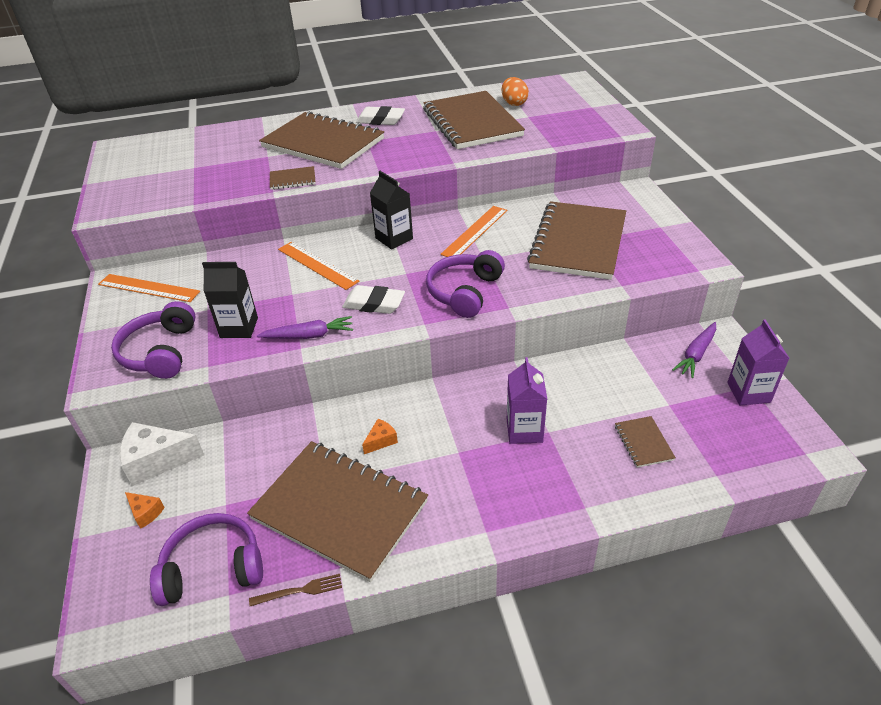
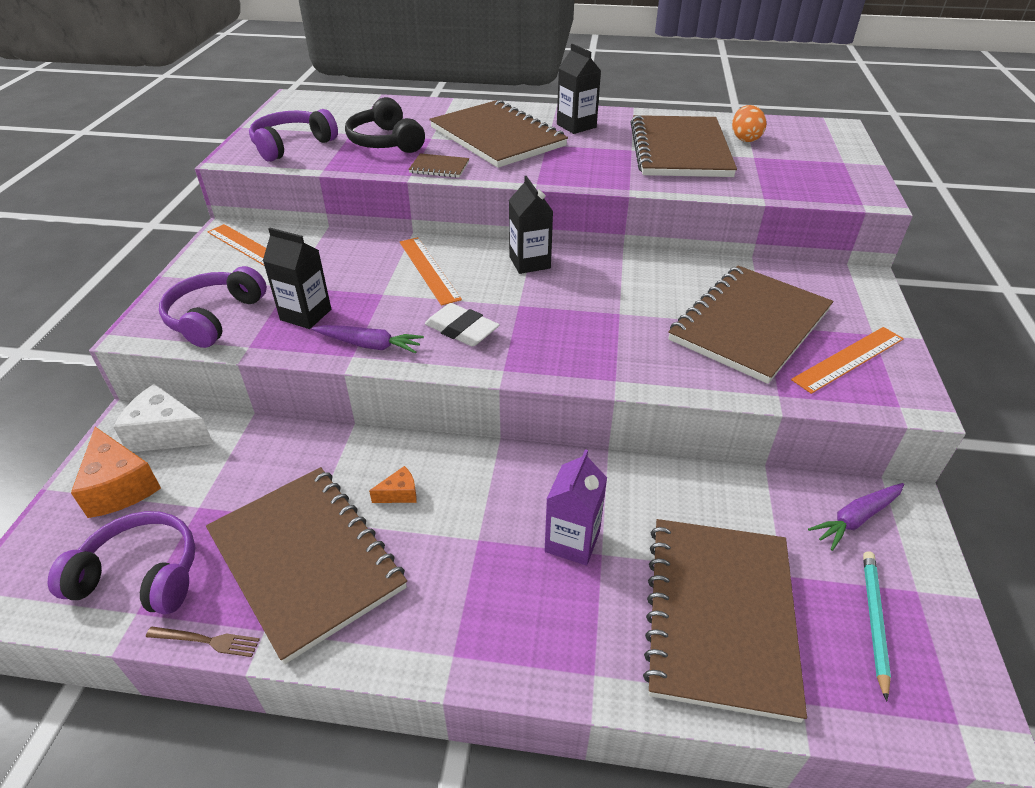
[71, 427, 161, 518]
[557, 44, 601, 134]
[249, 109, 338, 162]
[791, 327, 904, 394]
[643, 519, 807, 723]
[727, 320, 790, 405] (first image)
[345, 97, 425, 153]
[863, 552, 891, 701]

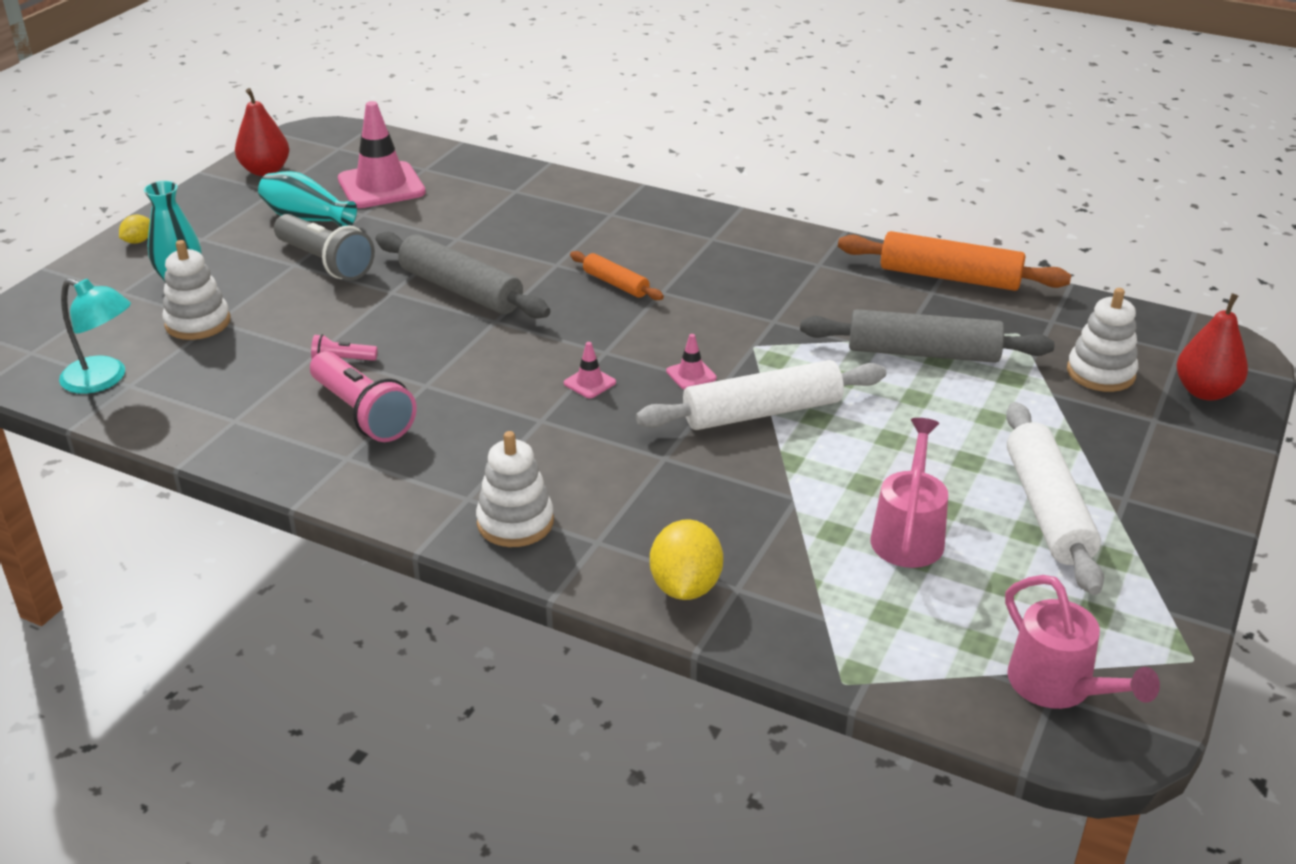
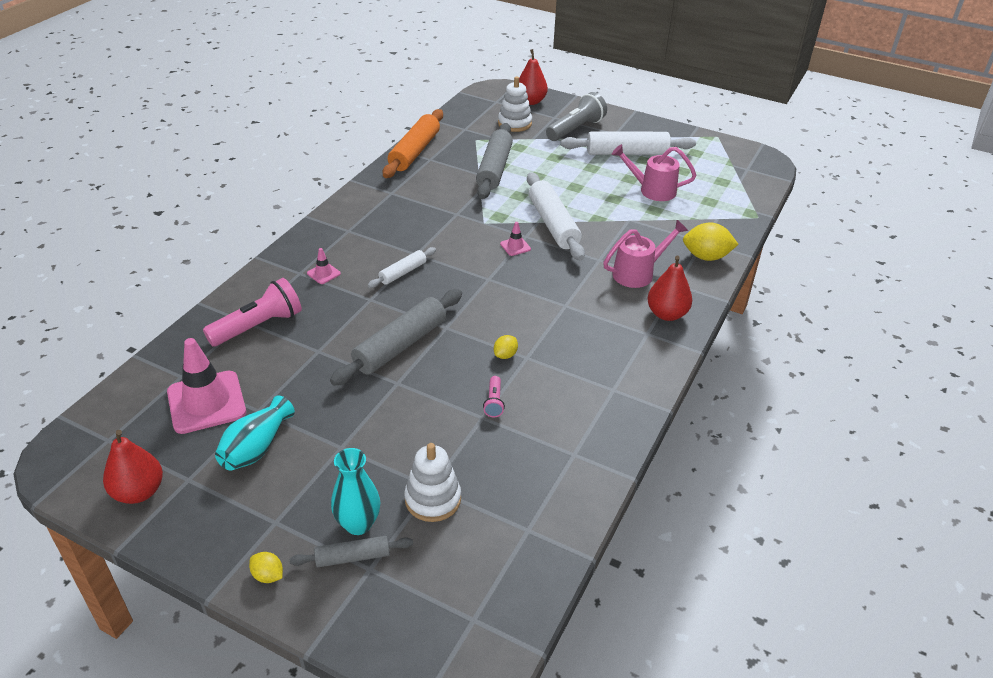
[59, 278, 131, 394] (first image)
[546, 92, 607, 141]
[203, 278, 302, 347]
[647, 256, 692, 321]
[307, 248, 341, 284]
[368, 247, 436, 288]
[603, 220, 688, 288]
[290, 536, 413, 567]
[494, 335, 518, 359]

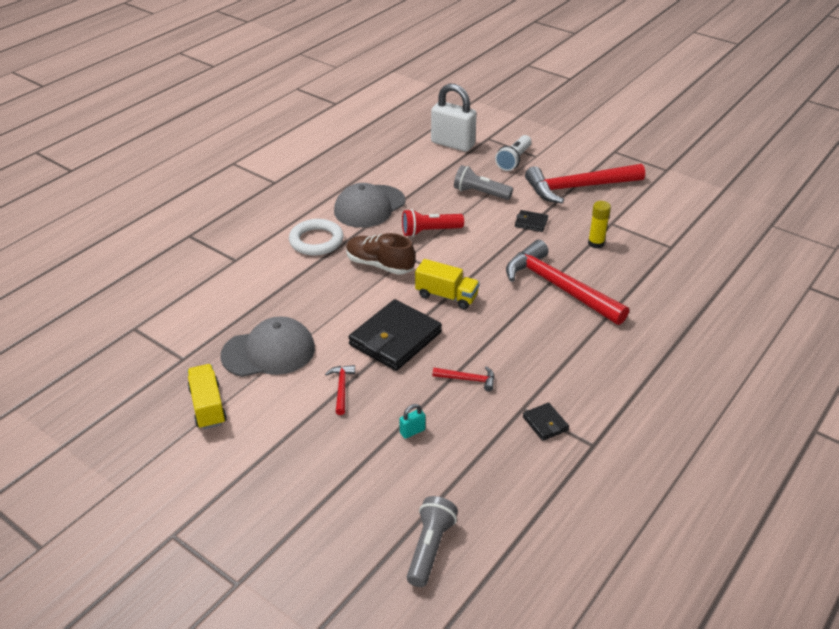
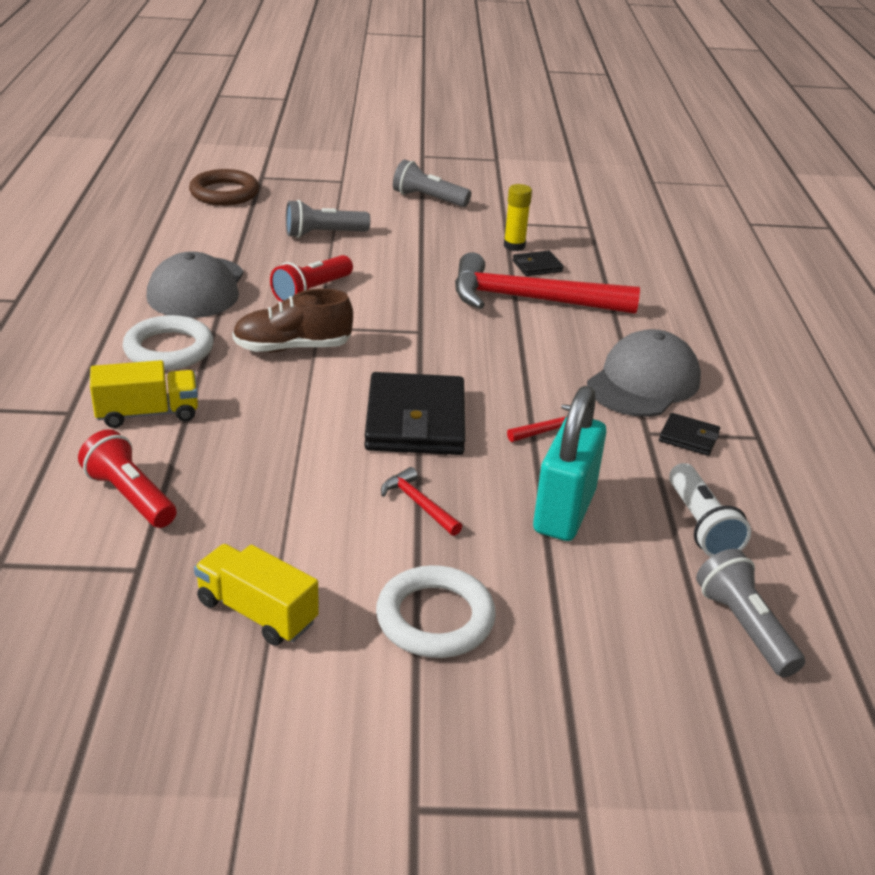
[587, 329, 701, 417]
[533, 386, 606, 541]
[90, 360, 198, 428]
[189, 169, 259, 206]
[669, 463, 751, 557]
[513, 251, 564, 276]
[393, 160, 471, 207]
[78, 429, 177, 528]
[376, 565, 496, 658]

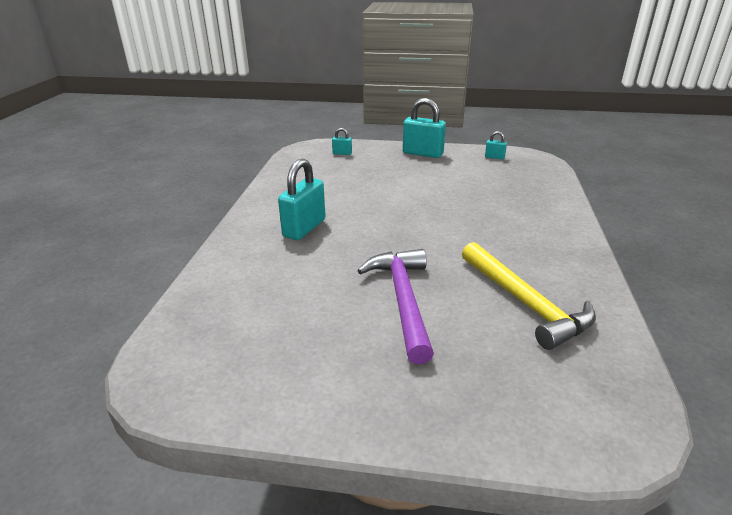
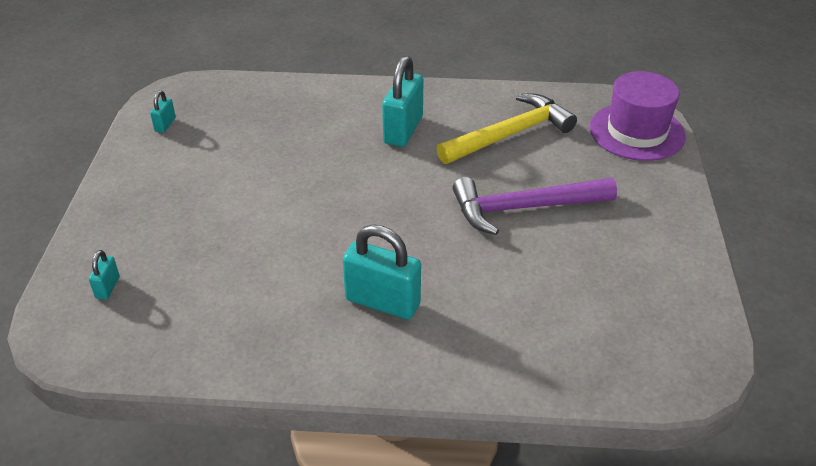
[382, 56, 423, 147]
[590, 71, 686, 161]

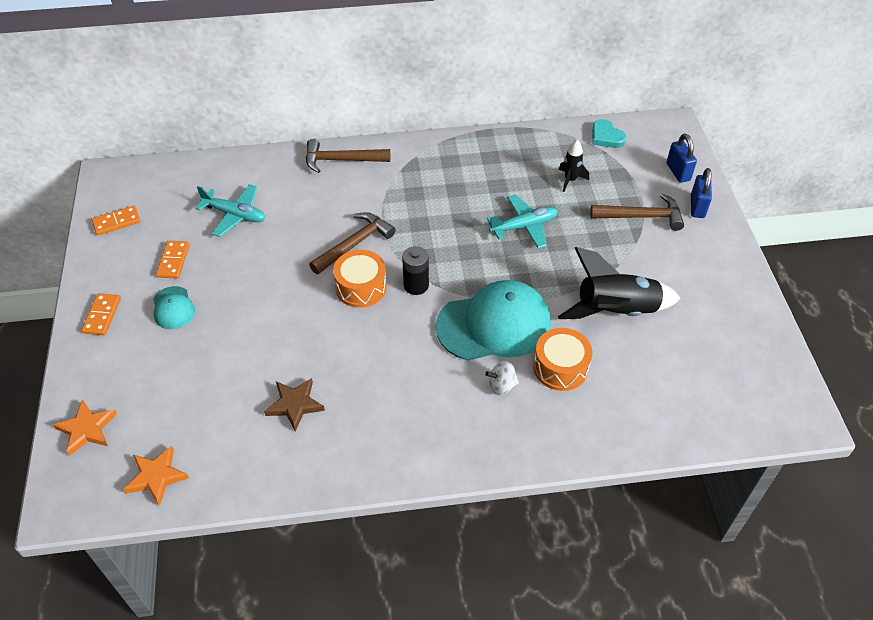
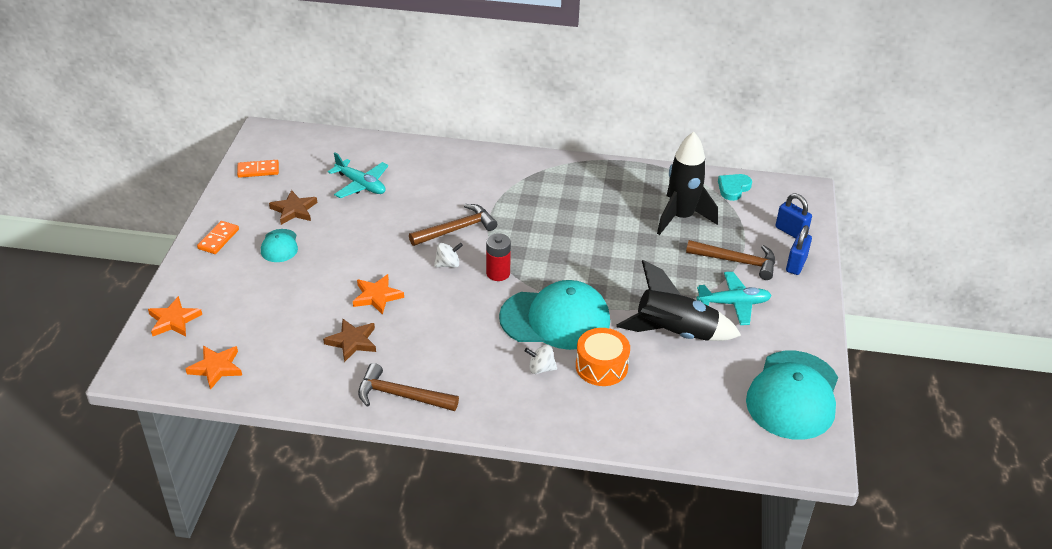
[269, 190, 317, 225]
[358, 363, 459, 411]
[434, 243, 463, 268]
[486, 233, 511, 281]
[697, 272, 772, 325]
[657, 132, 718, 235]
[718, 174, 752, 201]
[776, 193, 812, 238]
[353, 274, 404, 315]
[746, 351, 838, 440]

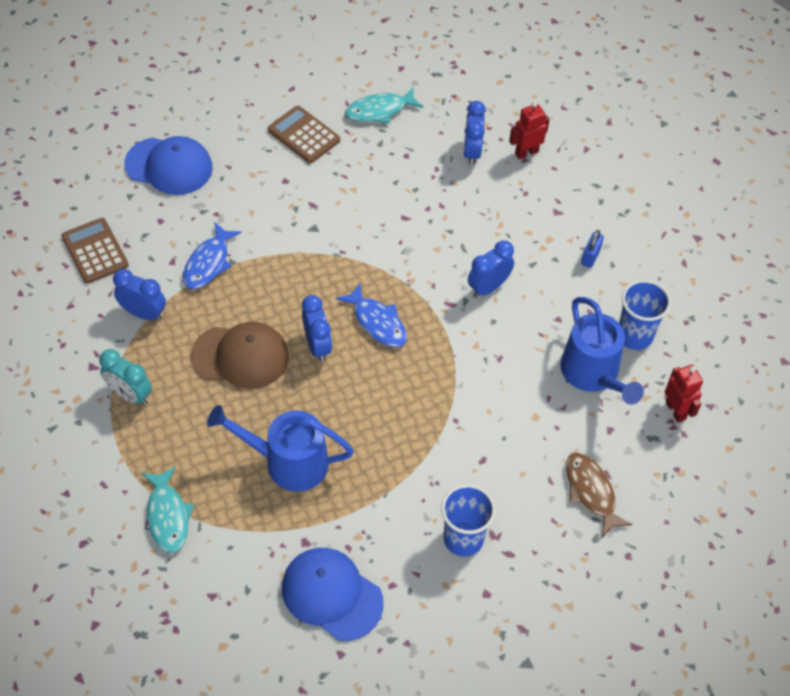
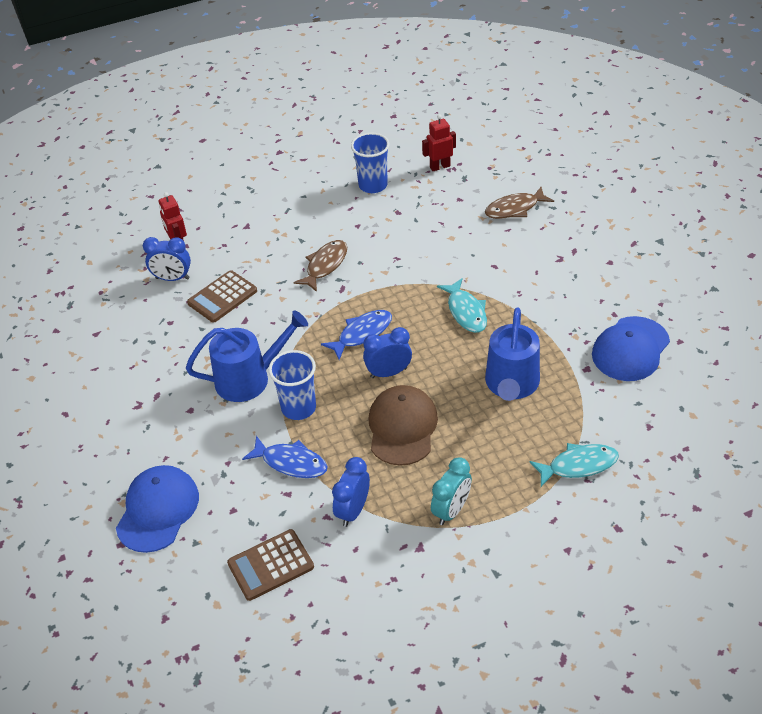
[187, 270, 257, 323]
[437, 278, 487, 333]
[269, 350, 316, 420]
[293, 240, 347, 292]
[186, 311, 308, 402]
[581, 230, 604, 268] (first image)

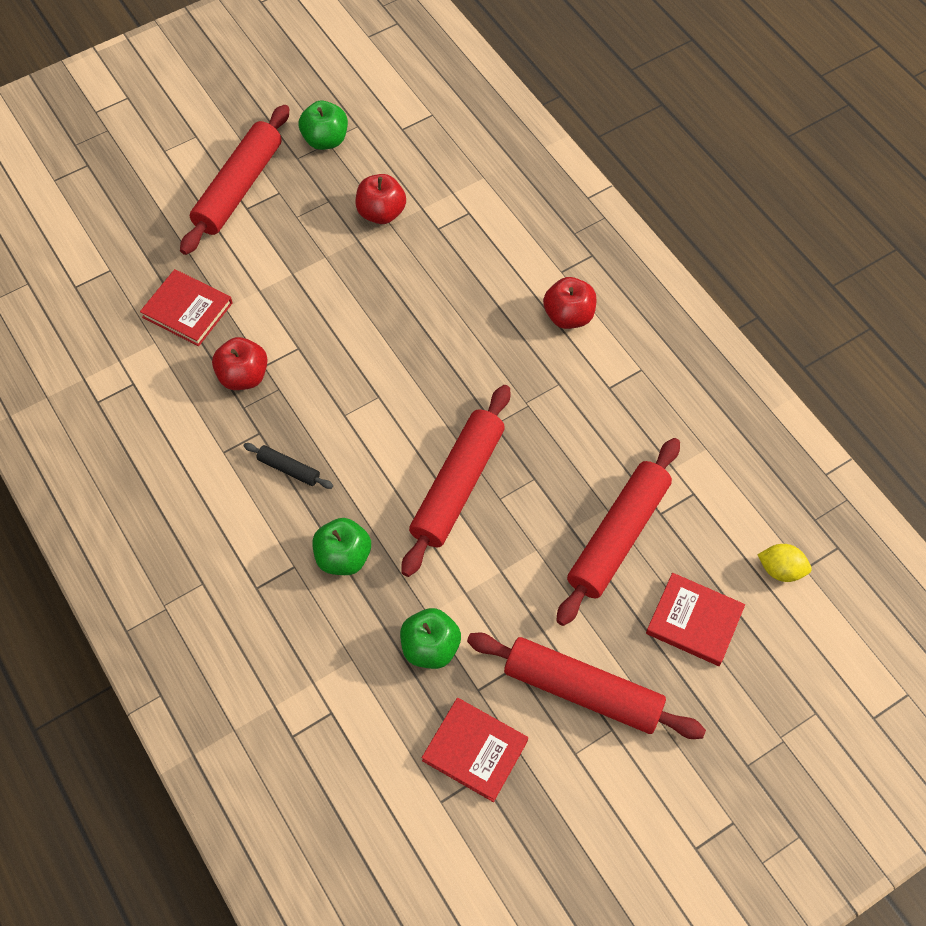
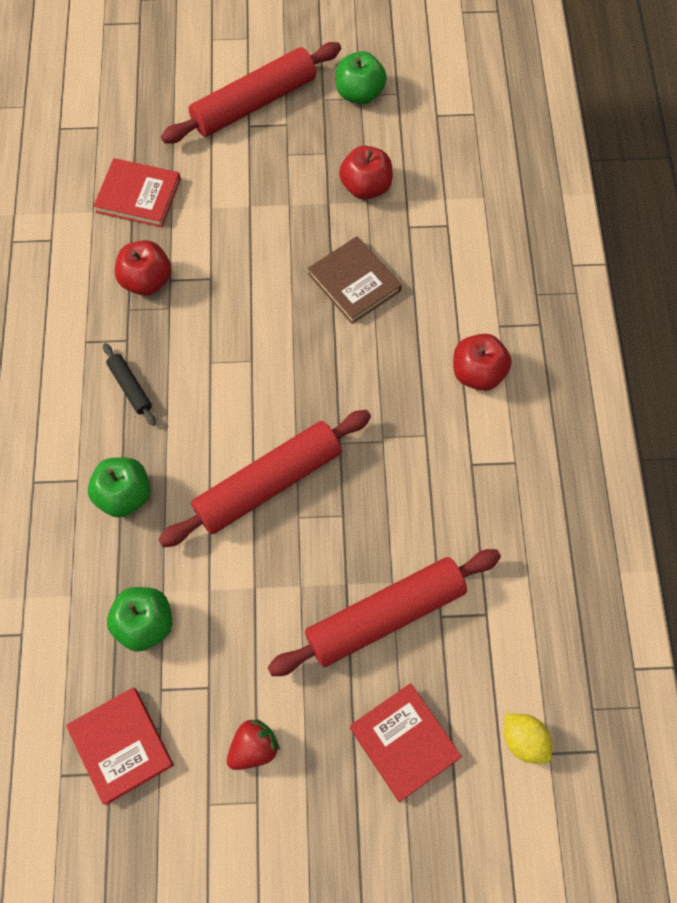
[94, 158, 181, 227]
[227, 719, 280, 770]
[308, 236, 402, 324]

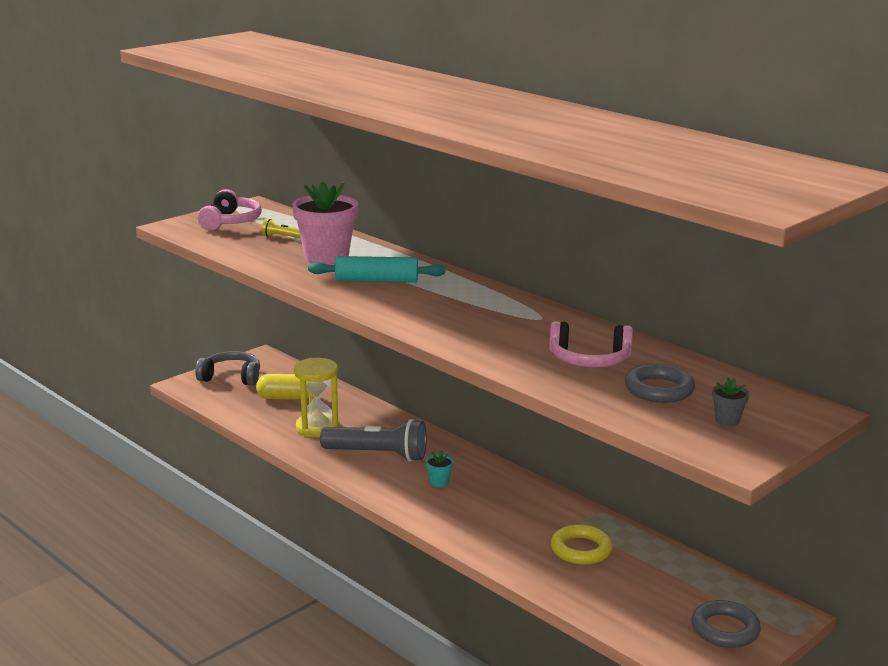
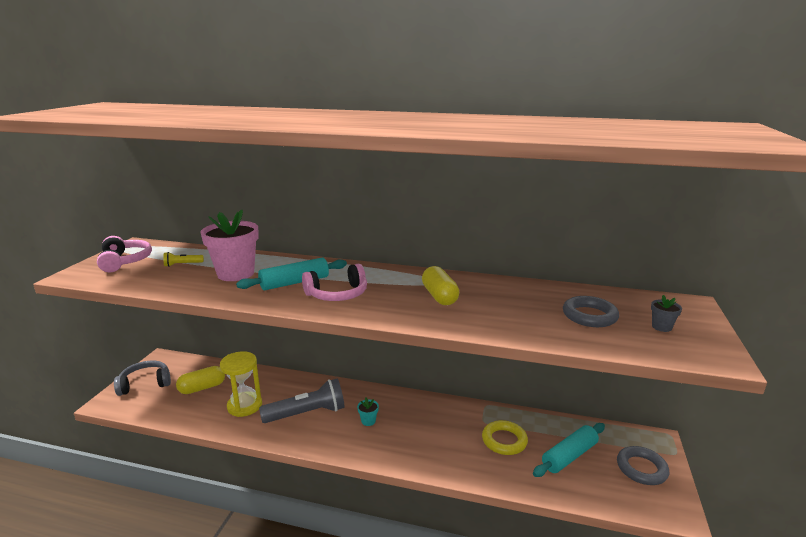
[302, 264, 367, 301]
[422, 266, 459, 305]
[533, 423, 605, 477]

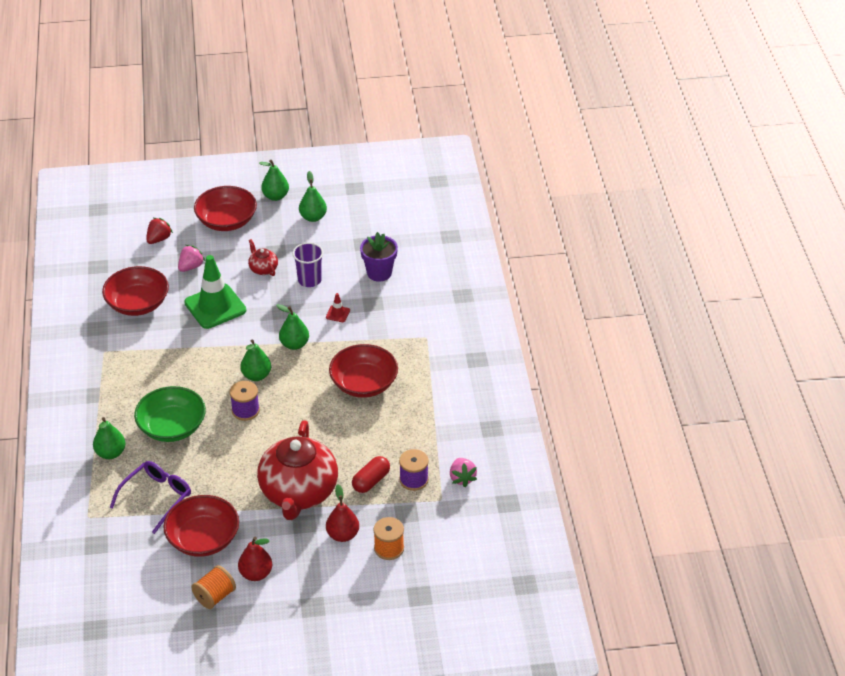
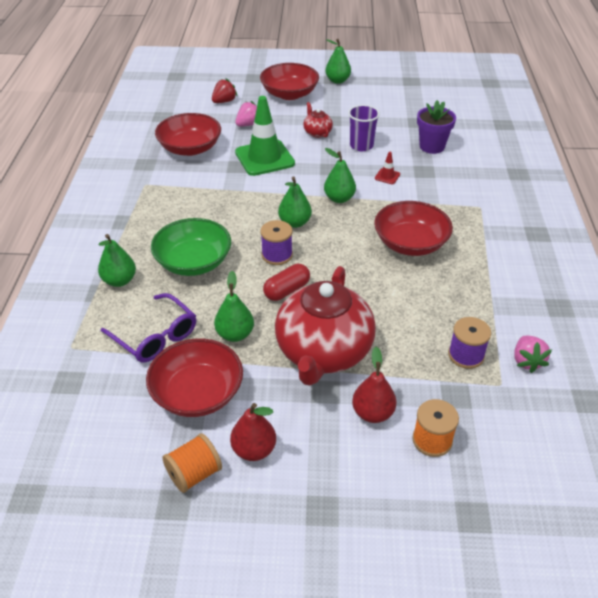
[101, 293, 196, 363]
[214, 271, 254, 342]
[263, 264, 310, 301]

